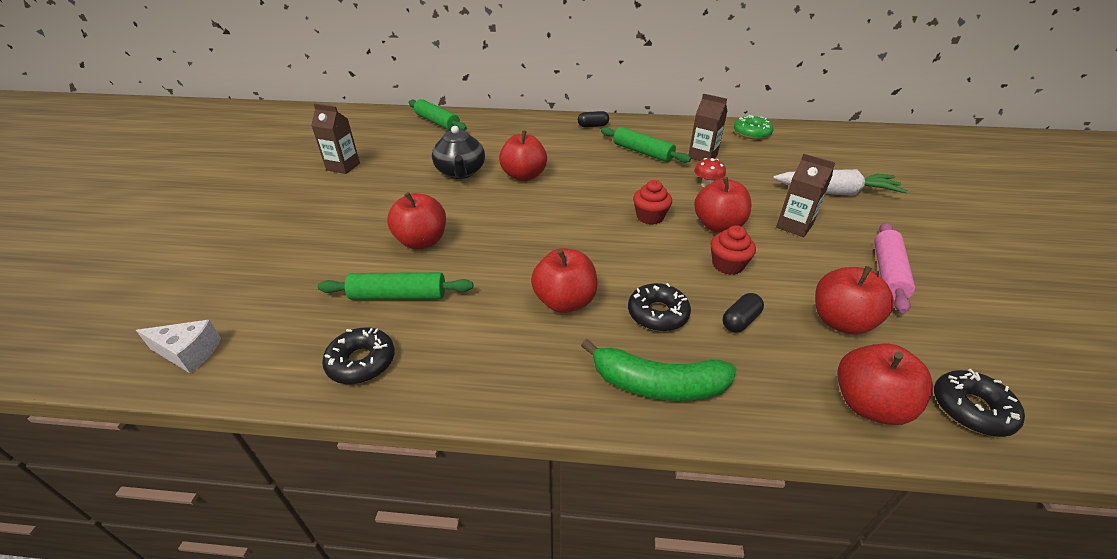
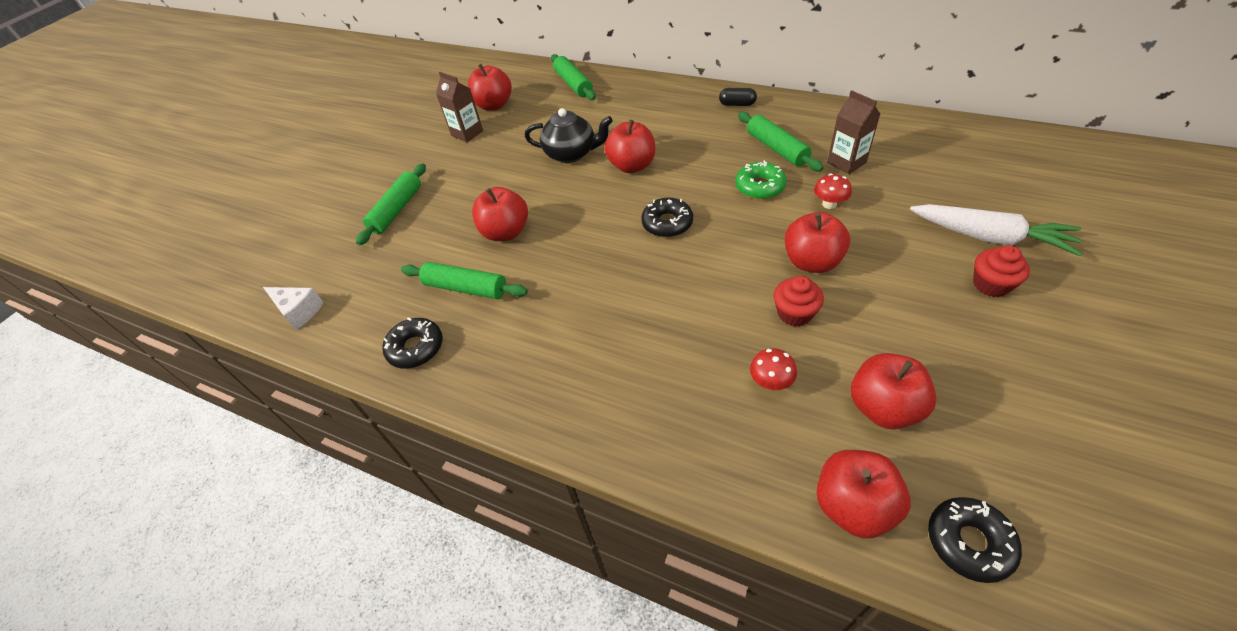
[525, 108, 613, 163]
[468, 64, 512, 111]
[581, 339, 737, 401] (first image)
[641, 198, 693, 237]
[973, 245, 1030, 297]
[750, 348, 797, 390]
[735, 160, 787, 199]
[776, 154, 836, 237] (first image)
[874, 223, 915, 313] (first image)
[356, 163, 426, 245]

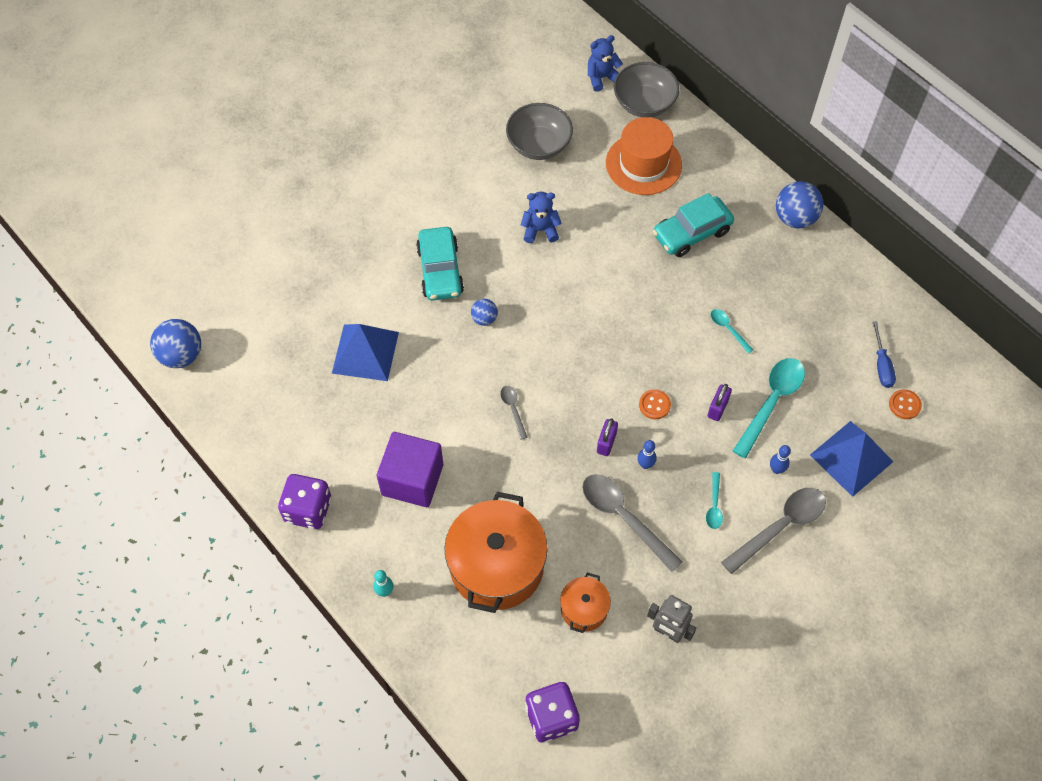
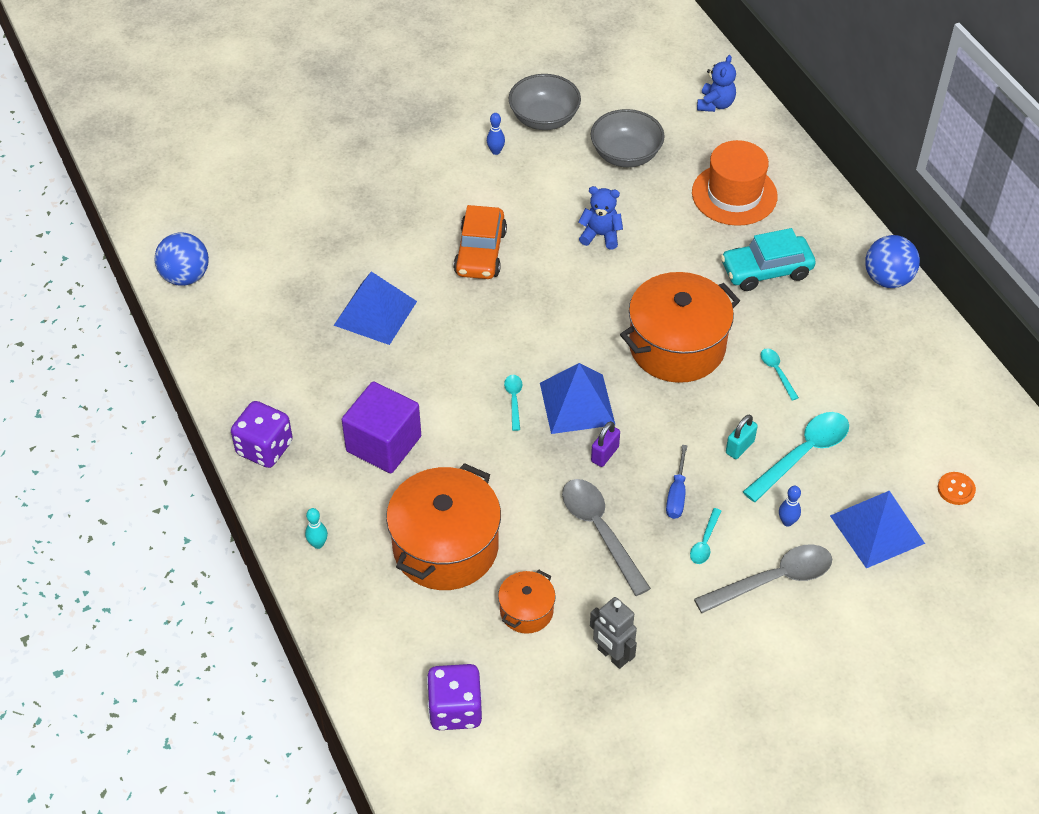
[454, 205, 507, 279]
[471, 299, 498, 326] (first image)
[504, 375, 522, 431]
[697, 55, 736, 112]
[508, 74, 581, 130]
[487, 113, 505, 155]
[639, 389, 671, 419] (first image)
[726, 415, 758, 459]
[666, 445, 688, 519]
[540, 363, 615, 434]
[620, 272, 740, 383]

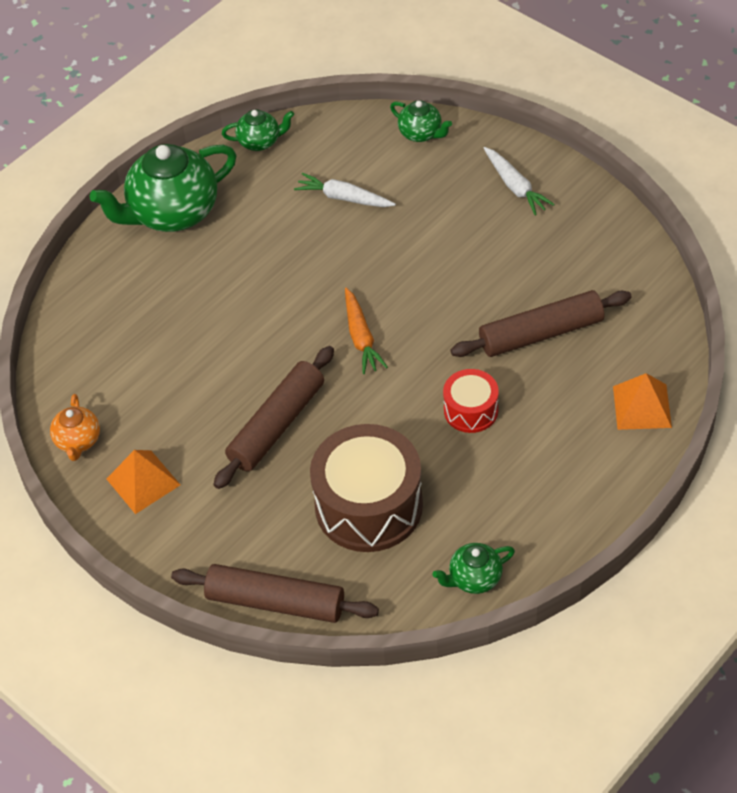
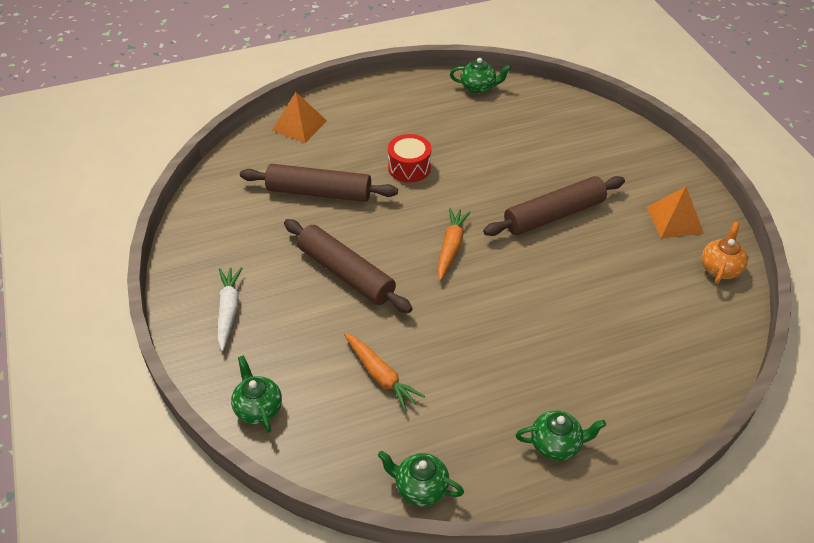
[516, 410, 606, 461]
[284, 219, 413, 313]
[344, 333, 425, 411]
[310, 424, 423, 552] (first image)

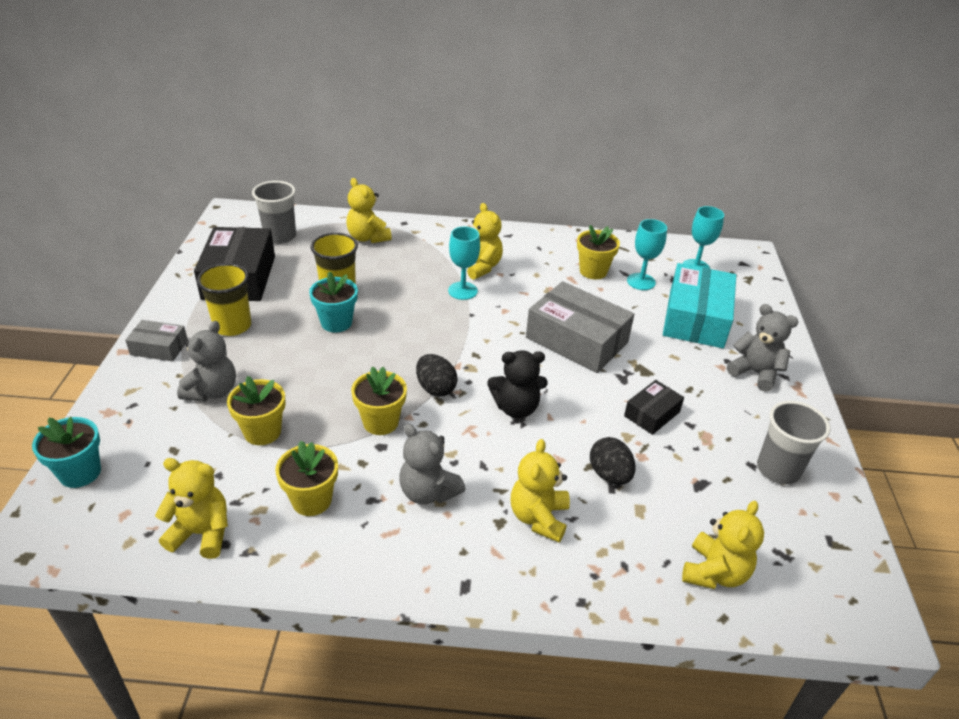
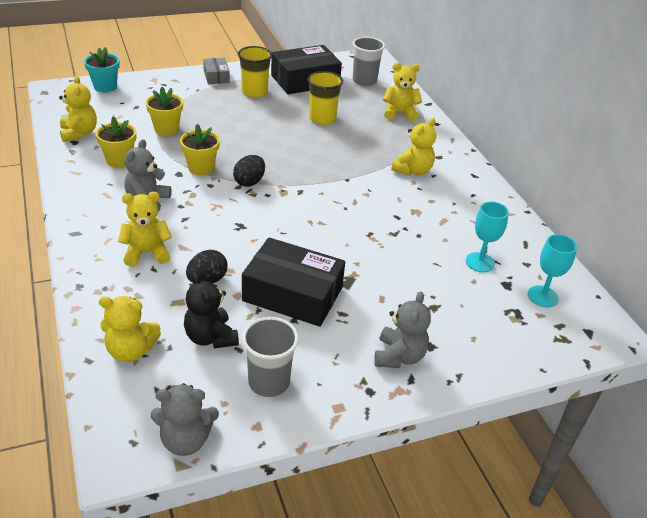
[151, 383, 219, 456]
[309, 271, 358, 332] (first image)
[383, 63, 422, 122]
[448, 226, 480, 300] (first image)
[184, 272, 239, 348]
[526, 281, 634, 373] (first image)
[577, 225, 620, 279] (first image)
[242, 237, 345, 327]
[663, 263, 736, 348] (first image)

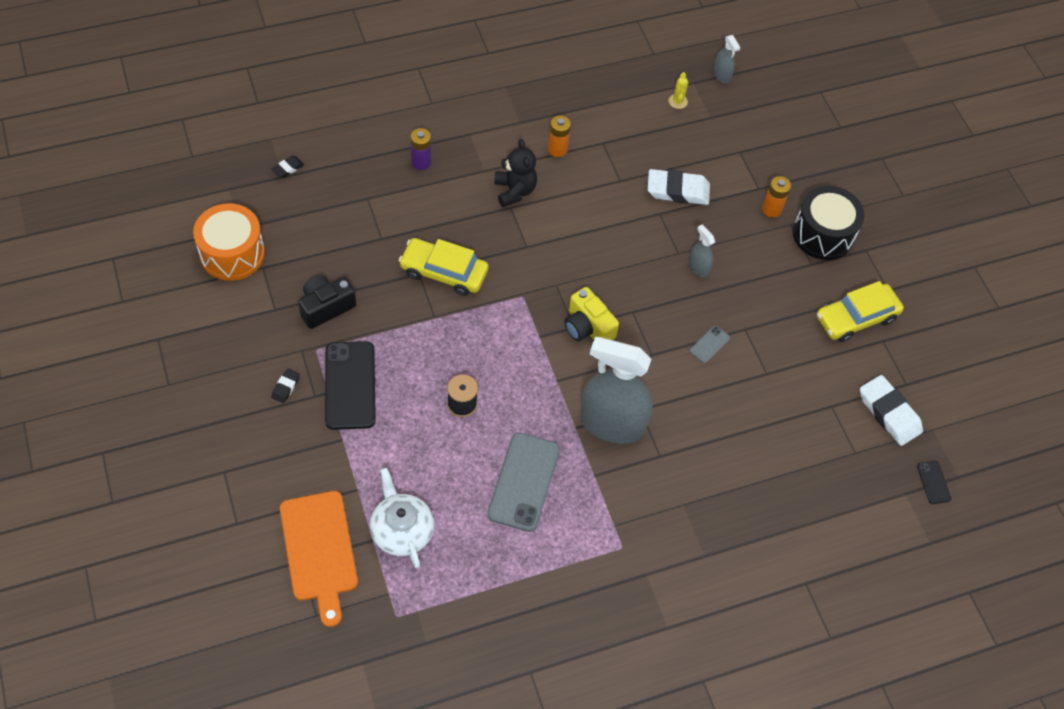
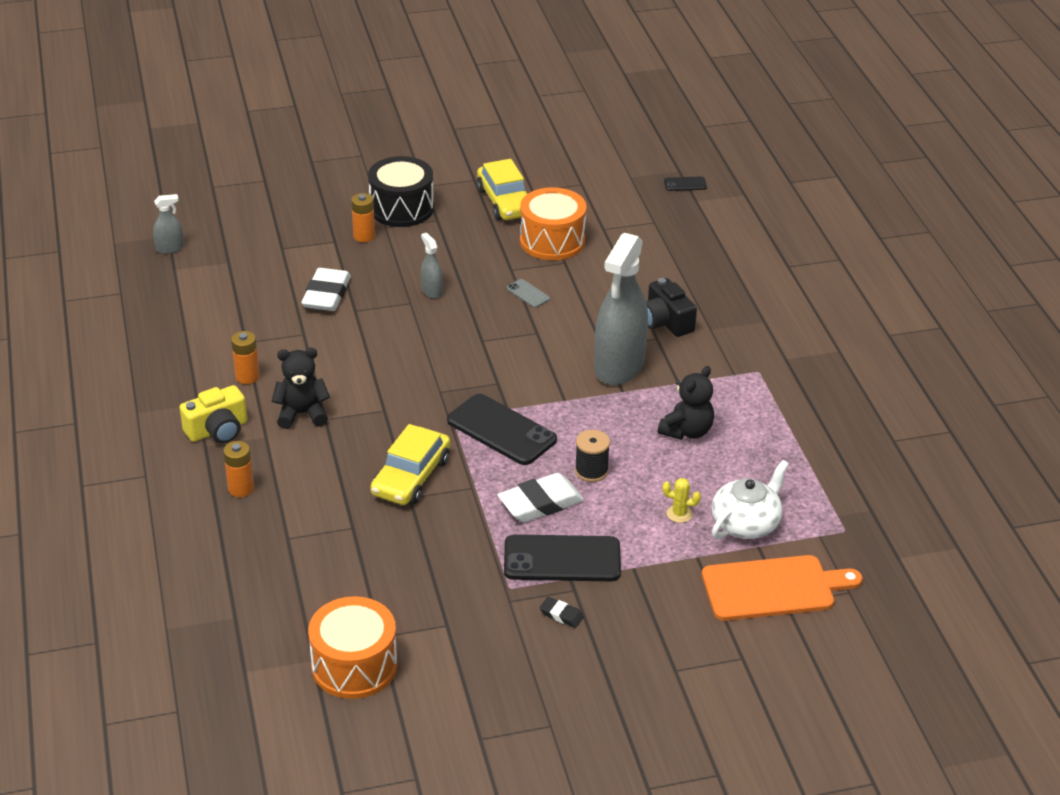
[272, 156, 304, 178] (first image)
[646, 278, 697, 337]
[712, 460, 789, 539]
[223, 441, 254, 497]
[658, 366, 714, 440]
[180, 385, 247, 444]
[663, 478, 701, 523]
[421, 233, 443, 299]
[498, 473, 584, 522]
[447, 394, 557, 465]
[520, 187, 587, 260]

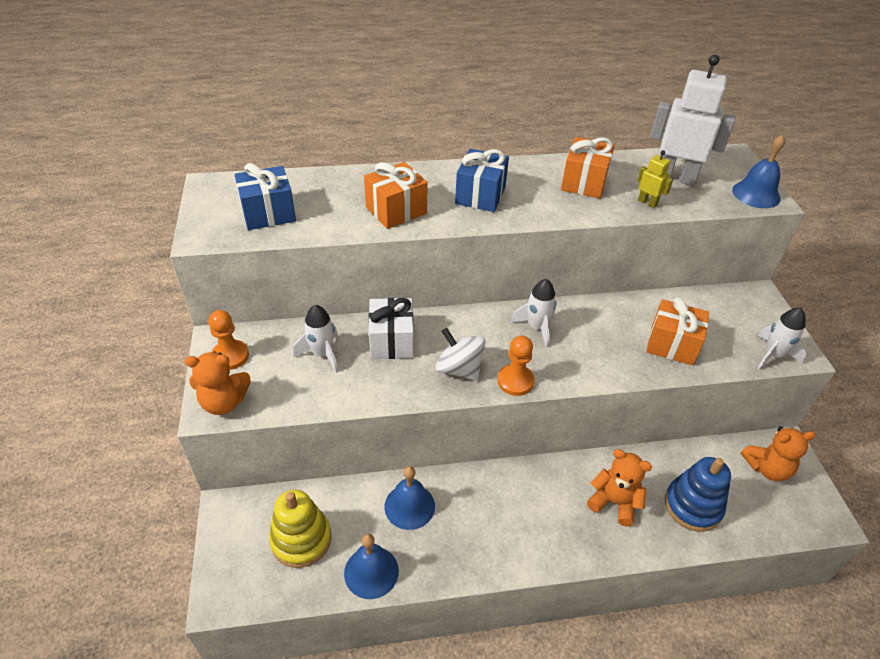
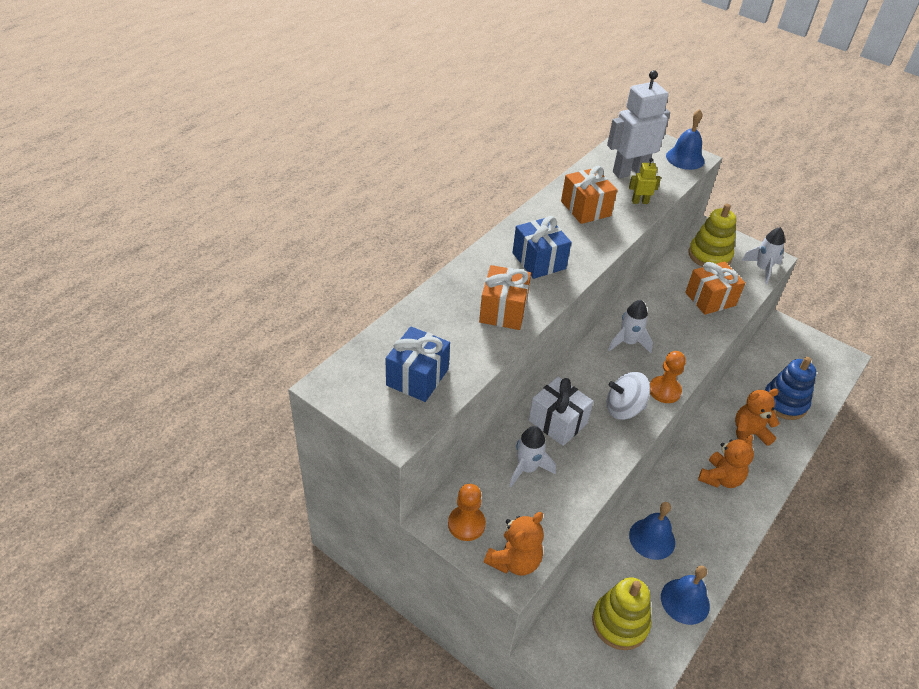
[698, 435, 754, 488]
[689, 204, 736, 267]

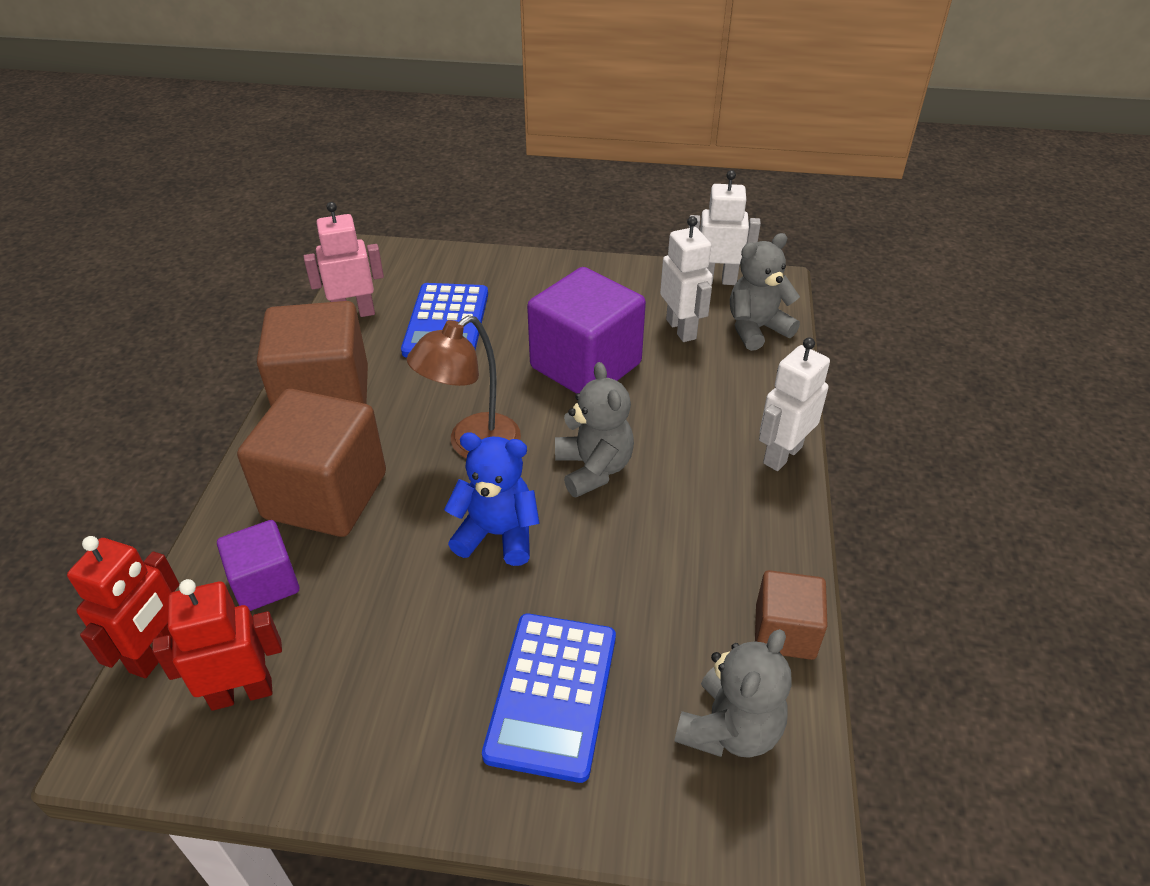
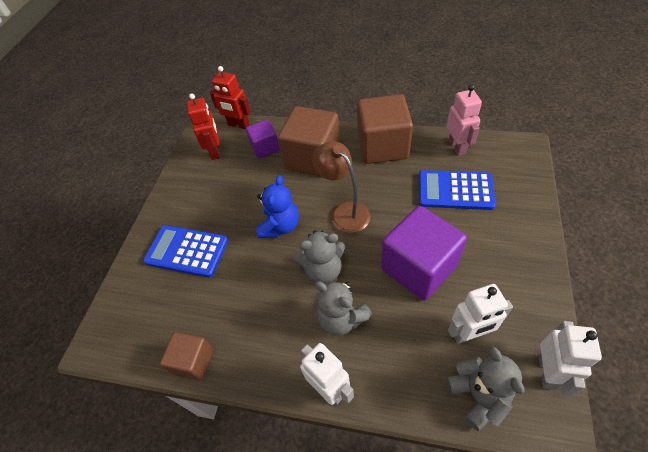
[315, 281, 372, 336]

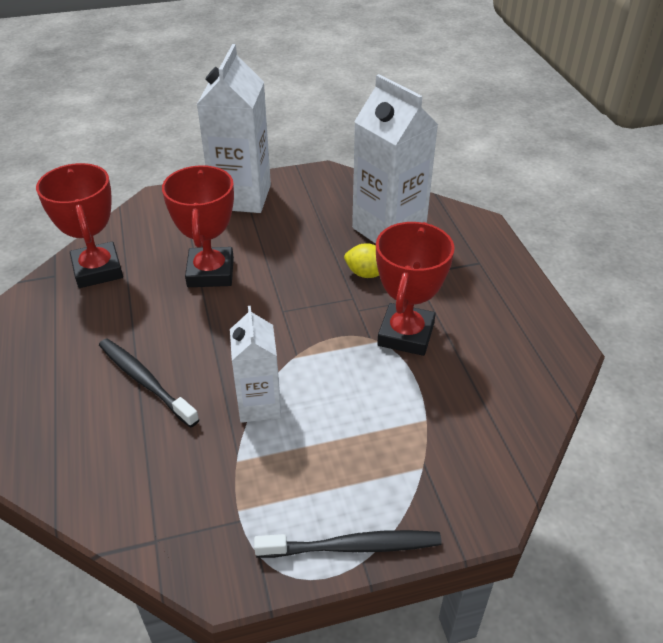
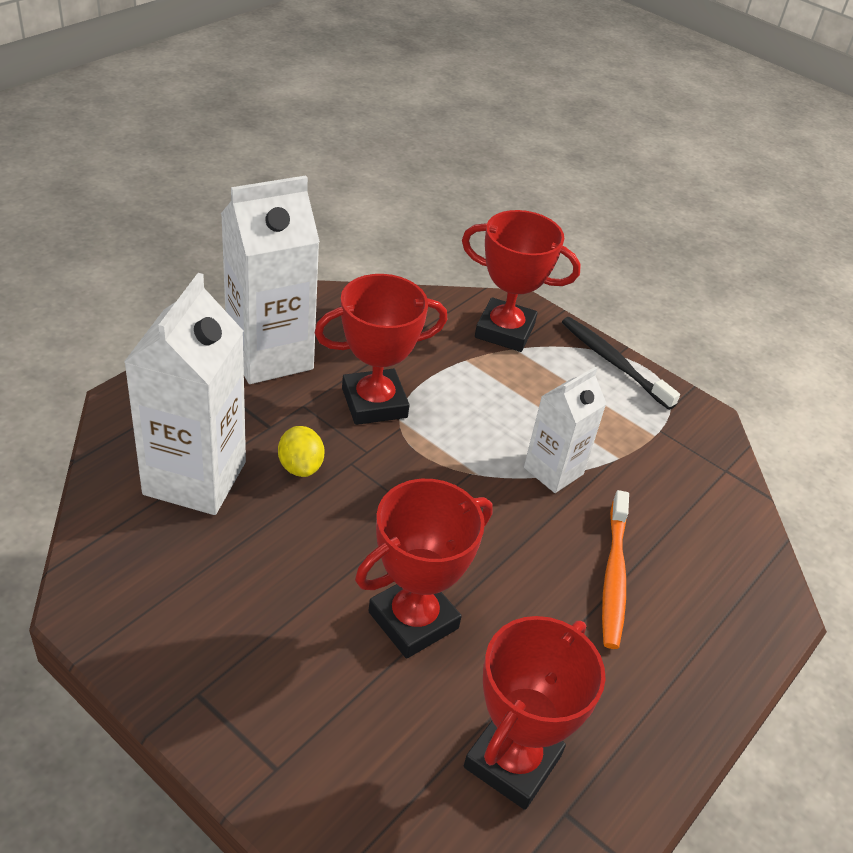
[602, 490, 629, 649]
[221, 175, 320, 384]
[462, 210, 581, 352]

